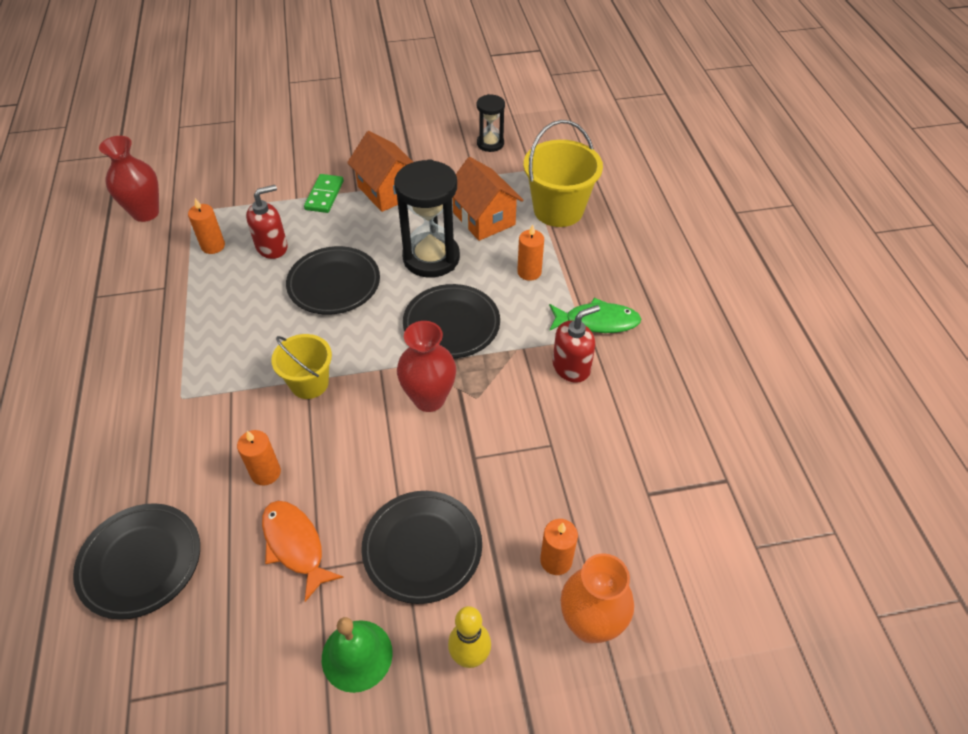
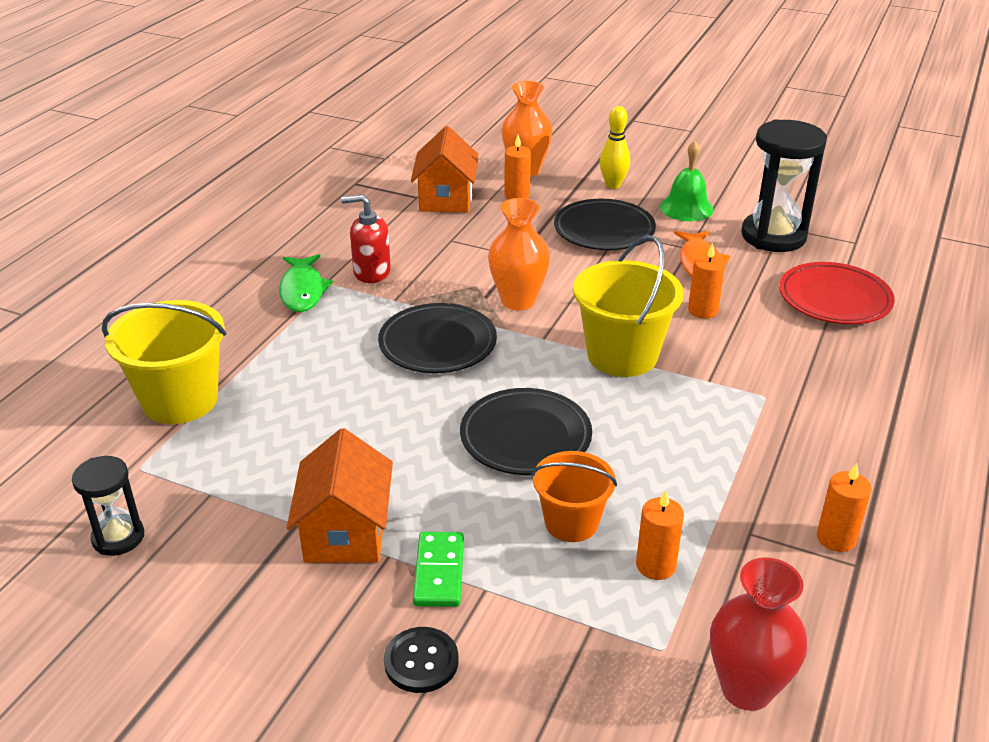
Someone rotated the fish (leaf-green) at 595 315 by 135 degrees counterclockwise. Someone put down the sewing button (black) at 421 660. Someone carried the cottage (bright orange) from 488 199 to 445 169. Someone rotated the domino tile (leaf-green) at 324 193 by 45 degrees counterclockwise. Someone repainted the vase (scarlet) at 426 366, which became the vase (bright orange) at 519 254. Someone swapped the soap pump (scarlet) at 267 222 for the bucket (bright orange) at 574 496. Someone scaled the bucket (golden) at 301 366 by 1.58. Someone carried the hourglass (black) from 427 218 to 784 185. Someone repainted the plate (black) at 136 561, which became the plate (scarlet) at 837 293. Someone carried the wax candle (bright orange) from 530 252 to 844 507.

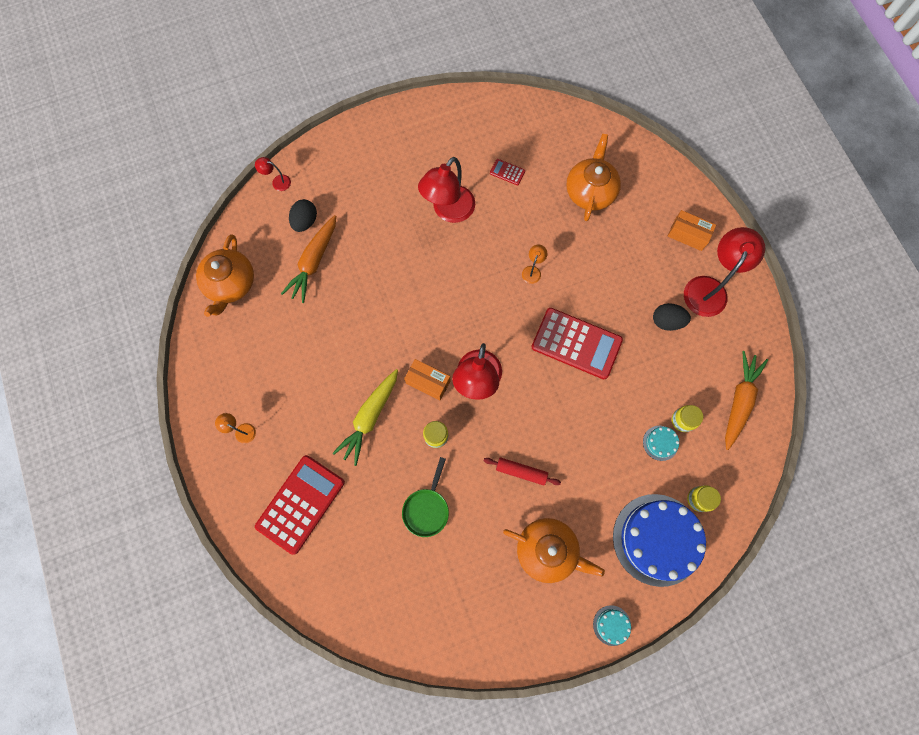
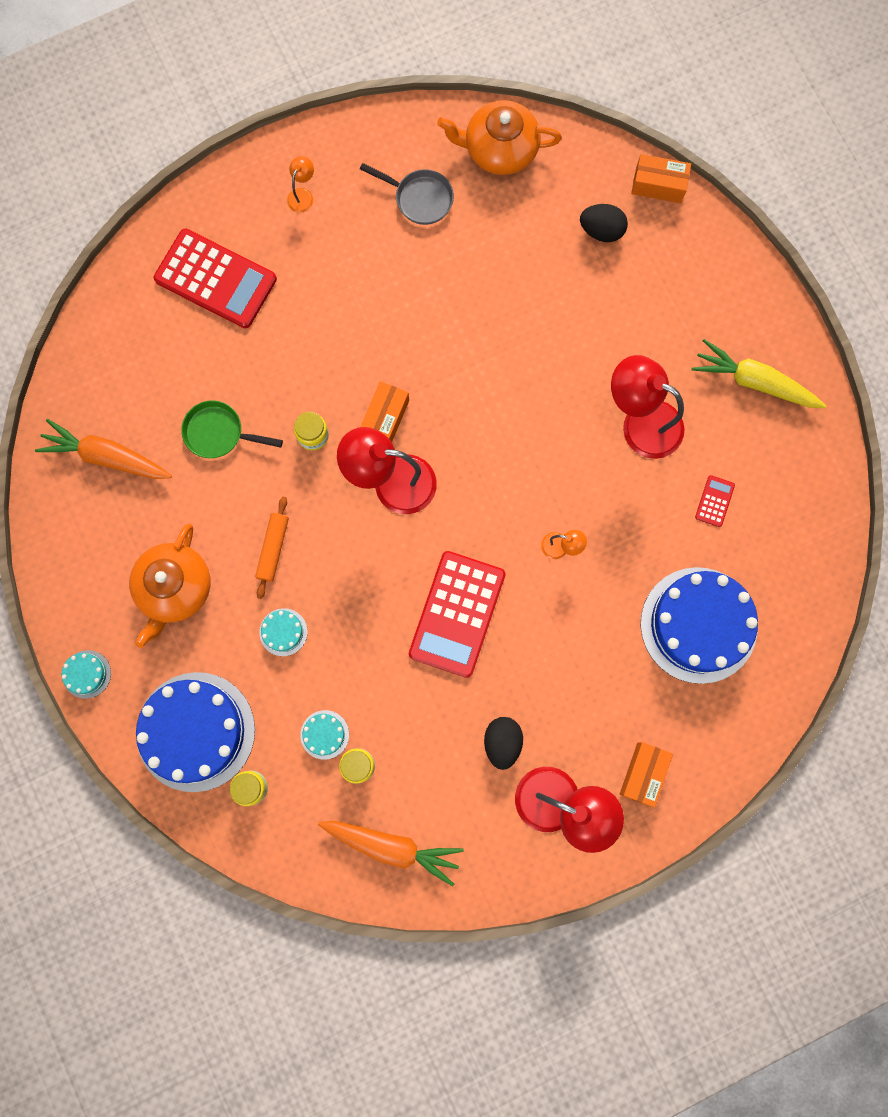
Someone carried the root vegetable (bright orange) from 308 259 to 103 449. Someone repainted the pastry roller (scarlet) at 522 471, which became the pastry roller (bright orange) at 272 548. Someone put down the gateau (aqua) at 283 632. Someone put down the pan (ash-grey) at 407 194. Someone swapped the lamp (scarlet) at 273 174 for the parcel (bright orange) at 661 178. Someone swapped the teapot (bright orange) at 593 177 for the gateau (cobalt) at 699 625. Someone carried the root vegetable (golden) from 365 417 to 759 373.

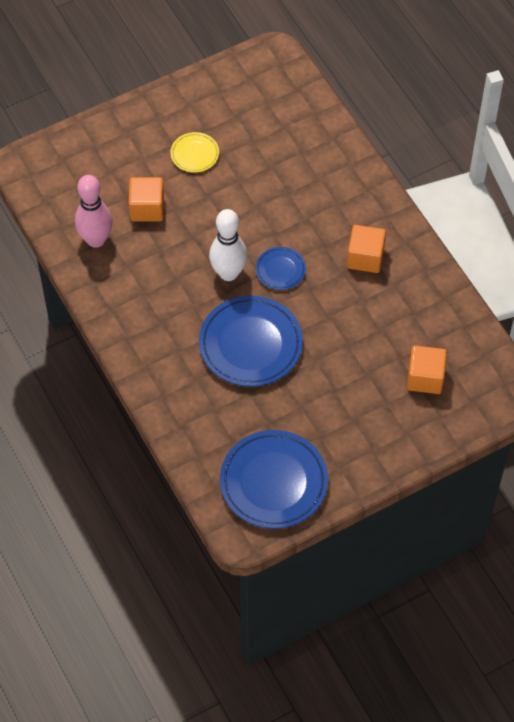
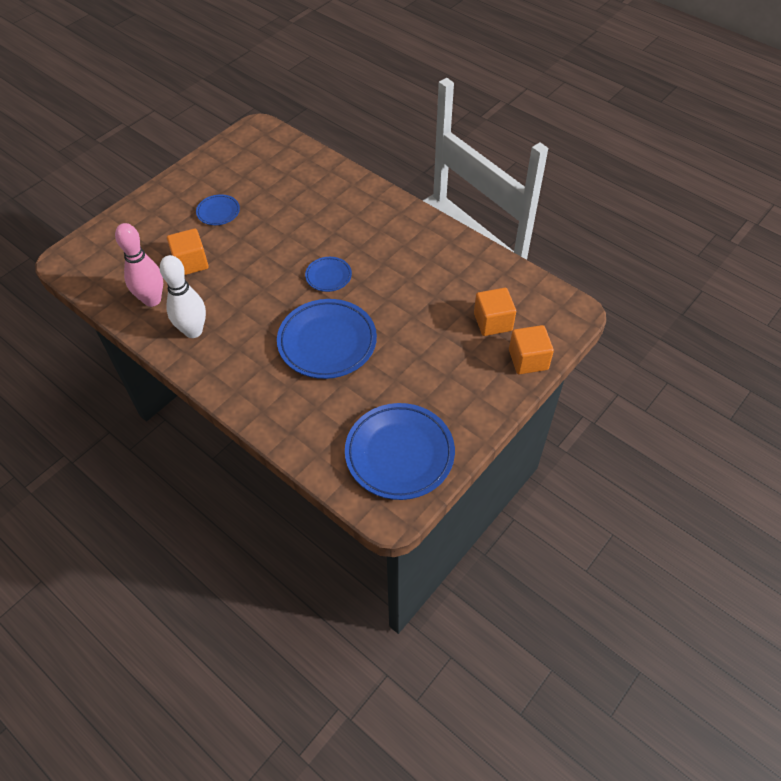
Someone carried the tenpin (white) from 228 245 to 183 296. Someone repainted the plate (golden) at 195 152, which became the plate (cobalt) at 218 209. Someone carried the cube (bright orange) from 366 249 to 531 349.

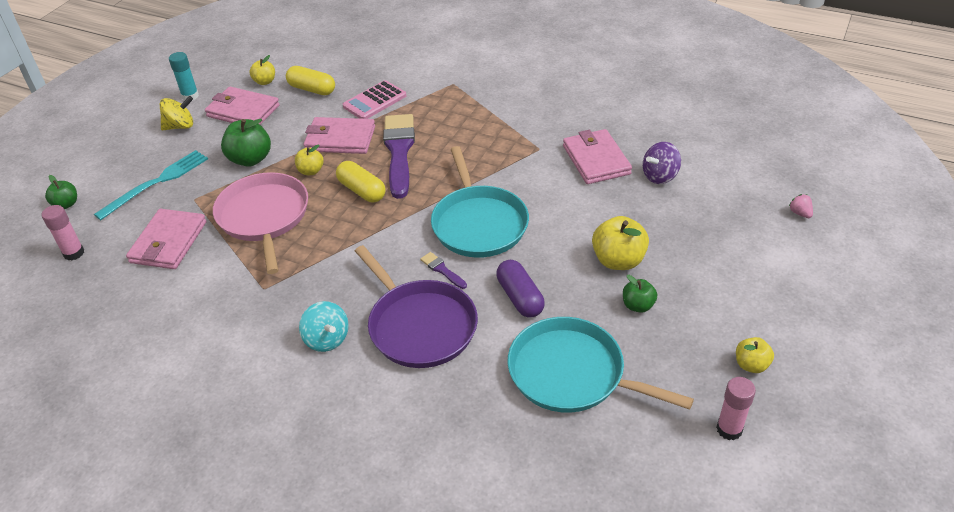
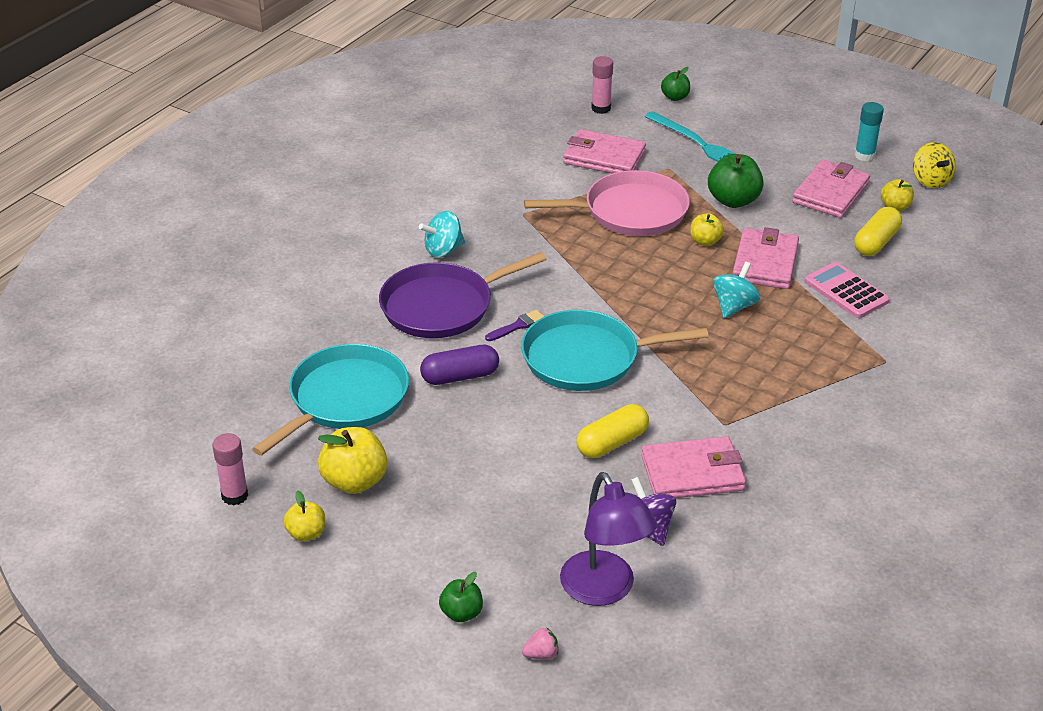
Someone carried the toy apple (golden) from 620 243 to 353 460. Someone carried the toy apple (leaf-green) from 640 294 to 461 597. Someone put down the lamp (violet) at 608 539. Someone carried the pill shape (golden) from 361 181 to 612 431. Someone swapped the paint brush (violet) at 399 156 for the toy top (aqua) at 736 290. Someone carried the toy top (golden) from 176 113 to 934 165.

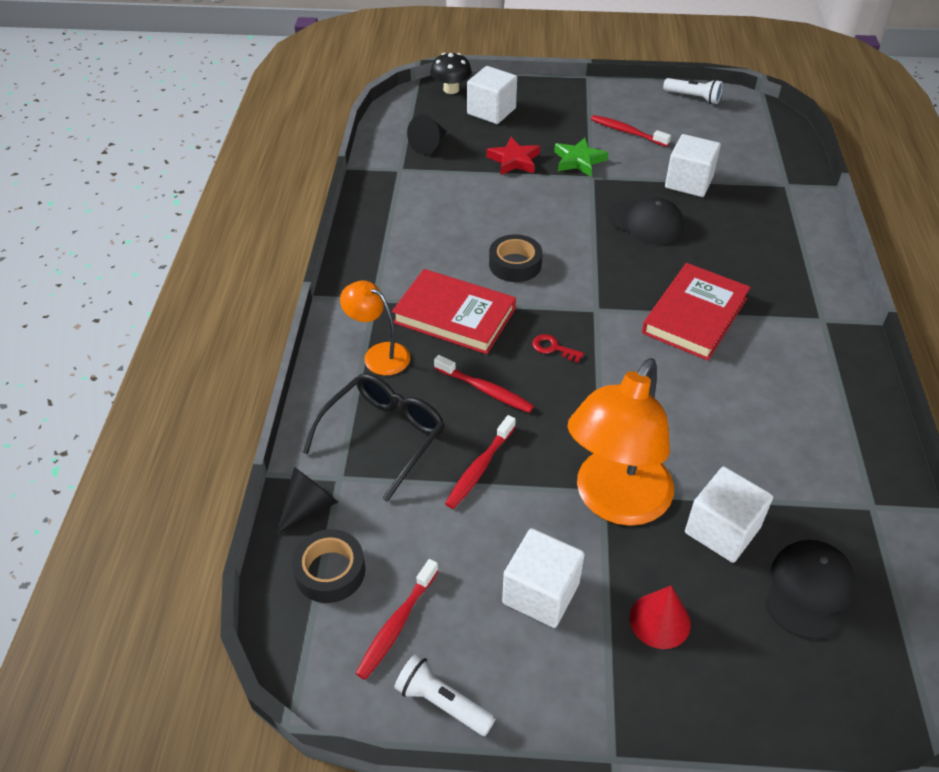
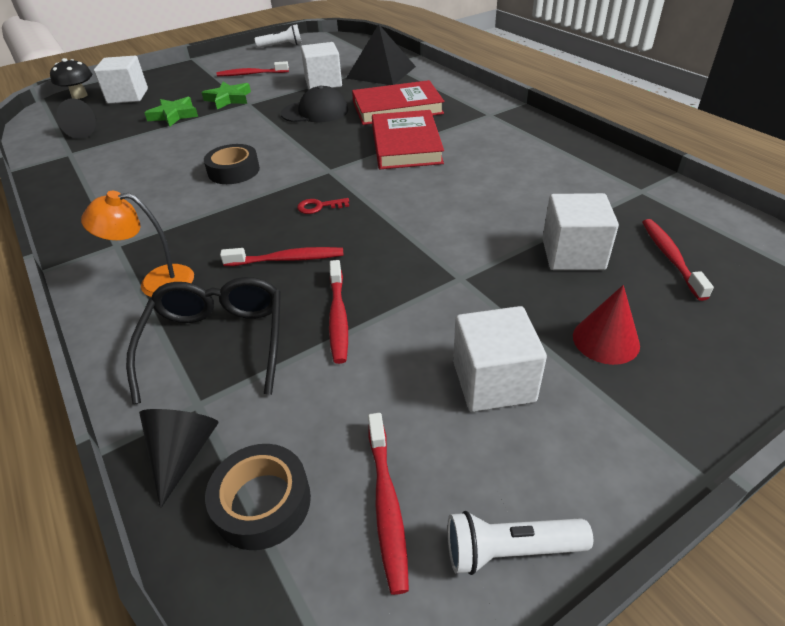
Someone repainted the five-pointed star (scarlet) at 513 156, which became the five-pointed star (leaf-green) at 171 111. Someone put down the pyramid shape (black) at 381 54. Someone carried the hardcover (scarlet) from 454 311 to 398 102. Someone swapped the baseball cap (black) at 810 589 for the tooth brush (scarlet) at 678 260. Someone took away the lamp (bright orange) at 621 442.

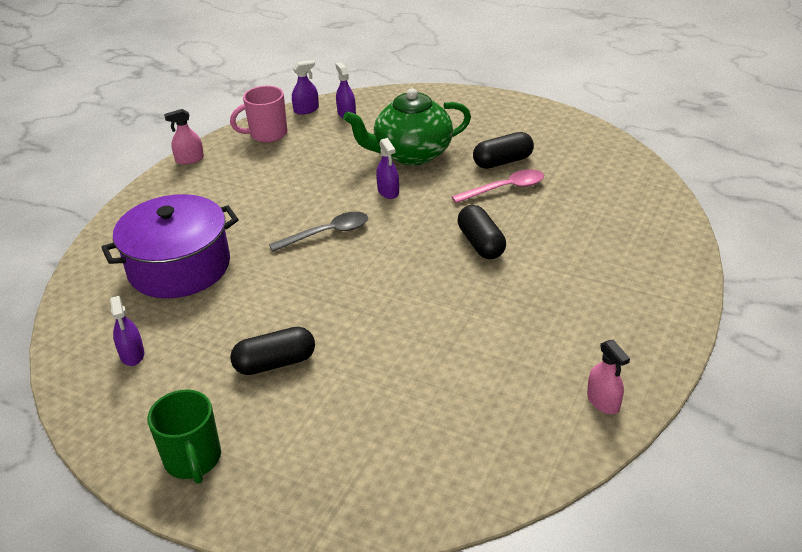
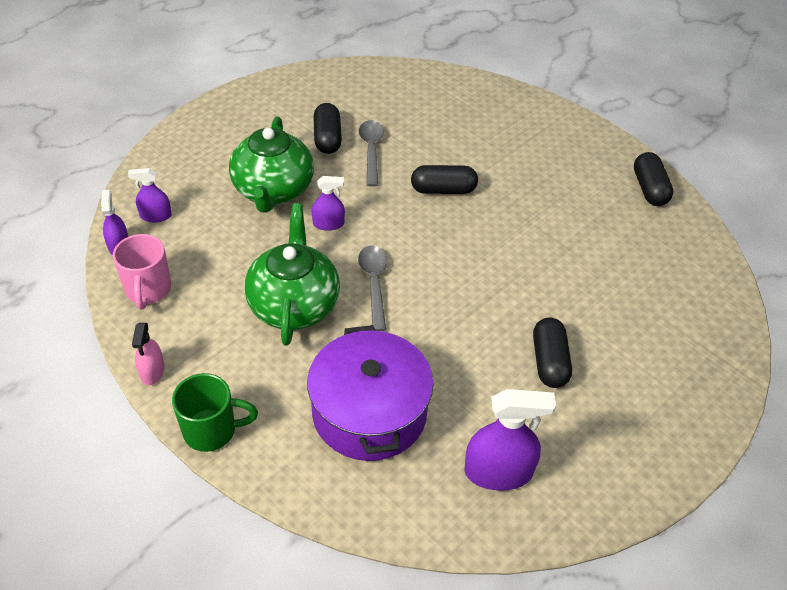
Someone carried the tea mug (leaf-green) from 184 436 to 215 412. Someone put down the teapot (leaf-green) at 292 274. Someone repainted the tablespoon (rosy) at 498 186, which became the tablespoon (ash-grey) at 371 153. Someone scaled the sprayer (violet) at 127 331 by 1.76. Someone swapped the sprayer (rosy) at 608 377 for the pill shape (black) at 654 179.

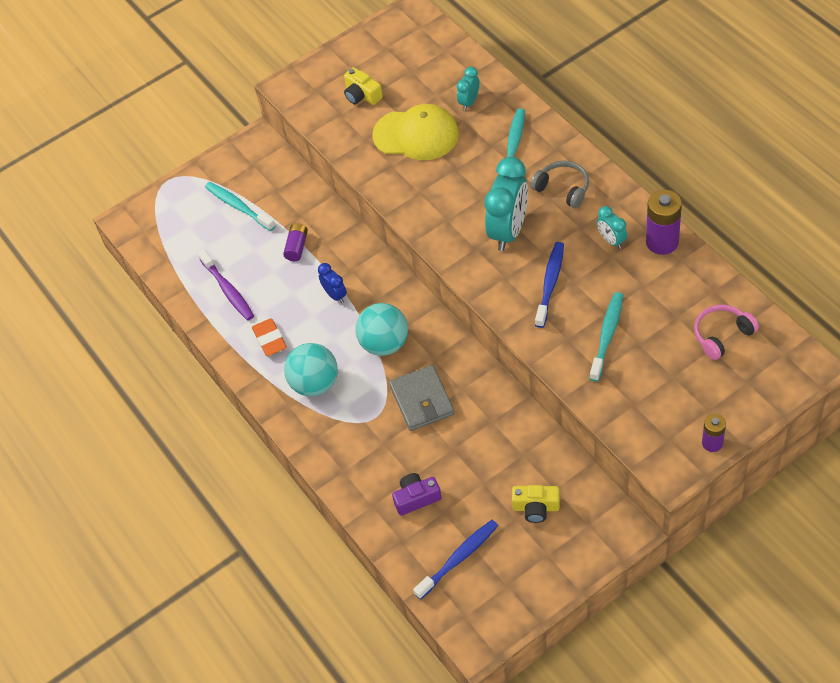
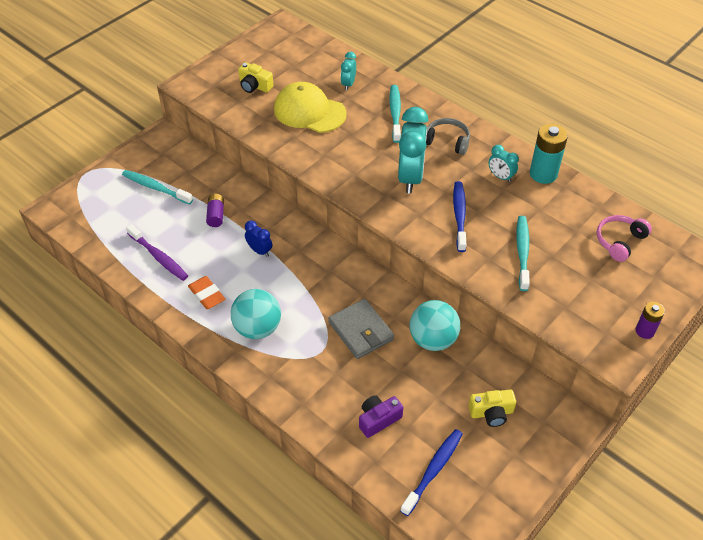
Someone rotated the baseball cap (golden) at 416 132 by 150 degrees counterclockwise. Someone carried the sphere (aqua) from 381 329 to 435 325. Someone repainted the AA battery (violet) at 664 222, which became the AA battery (aqua) at 549 154.

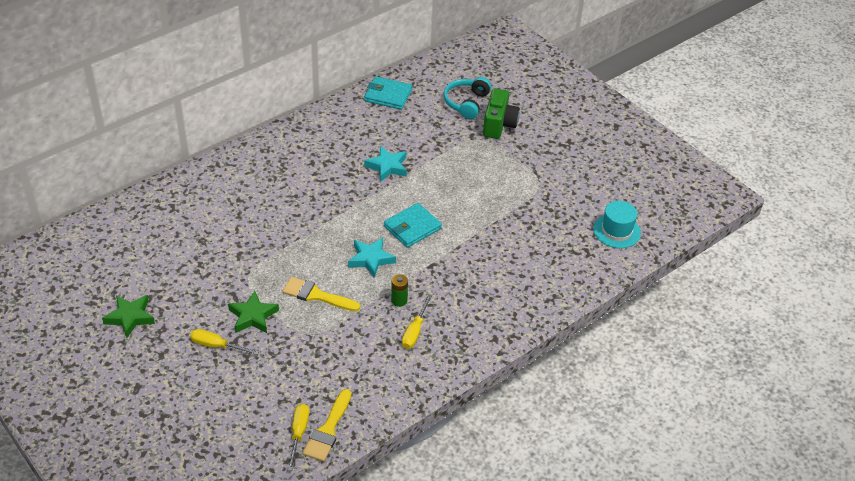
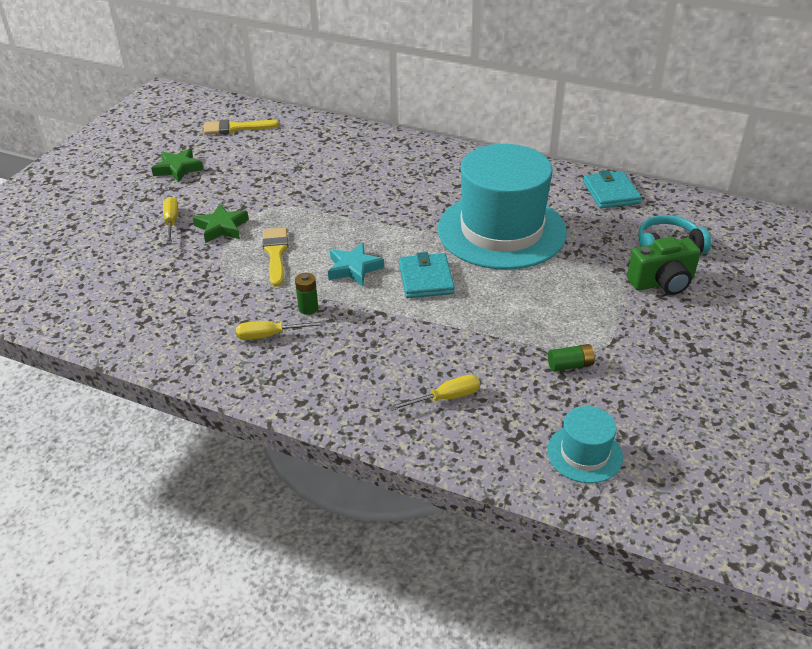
Someone carried the paint brush (golden) from 327 425 to 241 127. Someone carried the screwdriver (golden) from 298 437 to 434 393. Someone rotated the wallet (aqua) at 413 225 by 60 degrees clockwise. Someone swapped the five-pointed star (aqua) at 385 164 for the tall hat (aqua) at 502 207. Someone put down the AA battery (leaf-green) at 571 357.

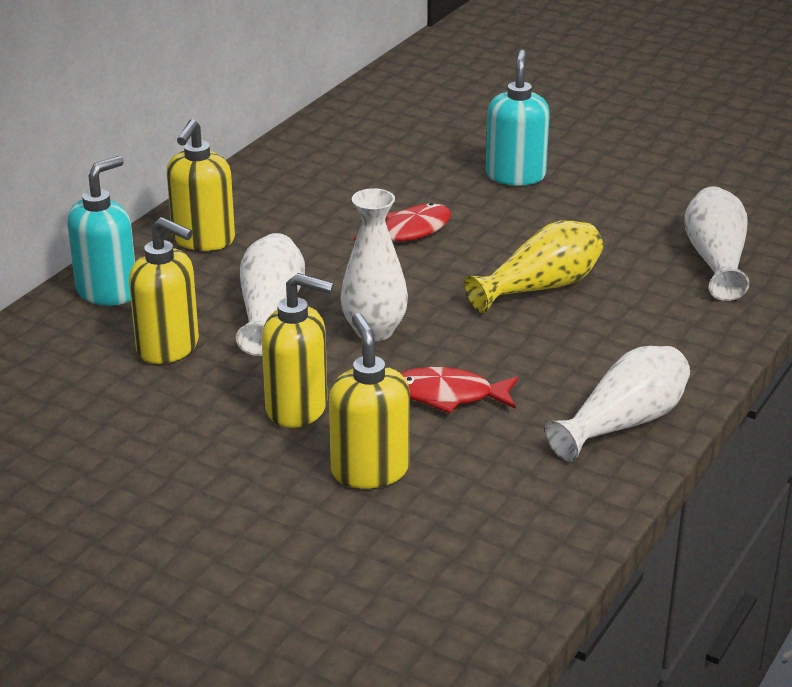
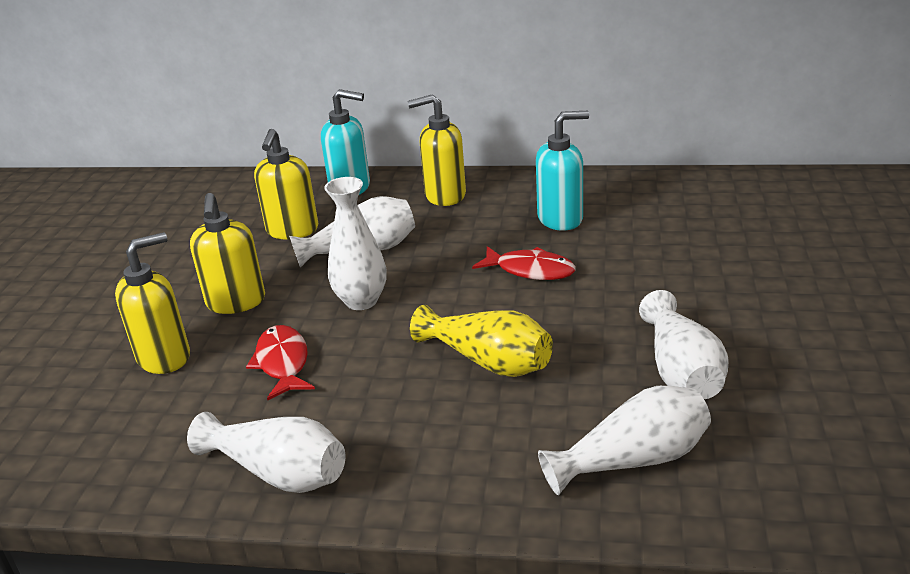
Someone carried the soap pump (aqua) from 518 117 to 562 171. Someone put down the vase (white) at 684 344.

